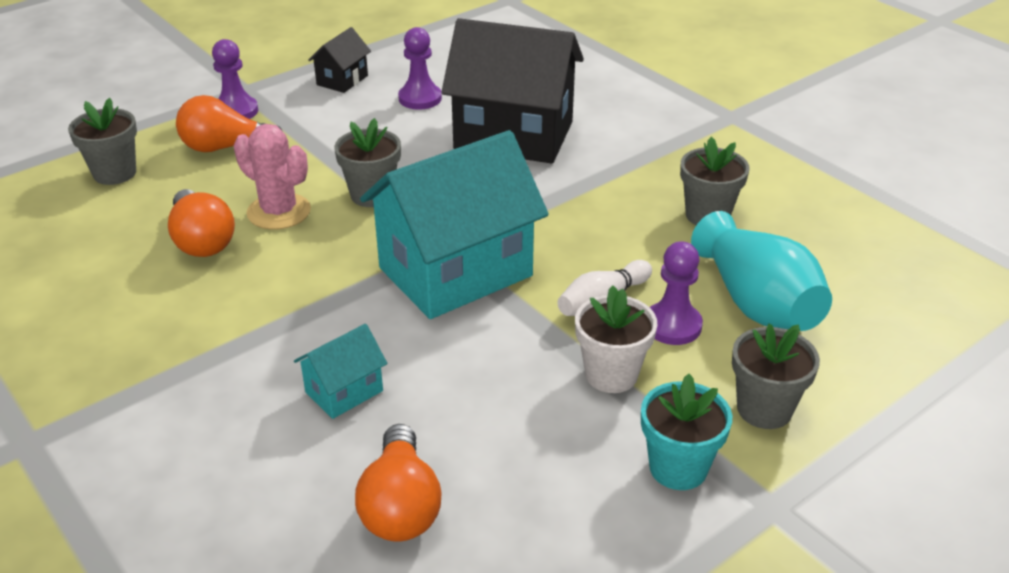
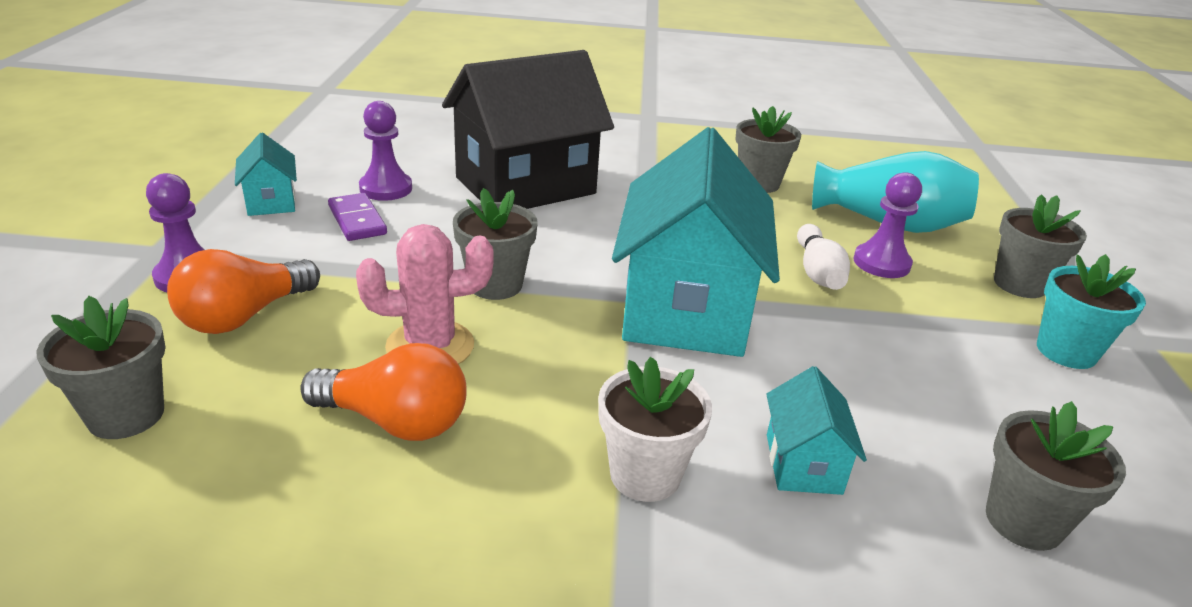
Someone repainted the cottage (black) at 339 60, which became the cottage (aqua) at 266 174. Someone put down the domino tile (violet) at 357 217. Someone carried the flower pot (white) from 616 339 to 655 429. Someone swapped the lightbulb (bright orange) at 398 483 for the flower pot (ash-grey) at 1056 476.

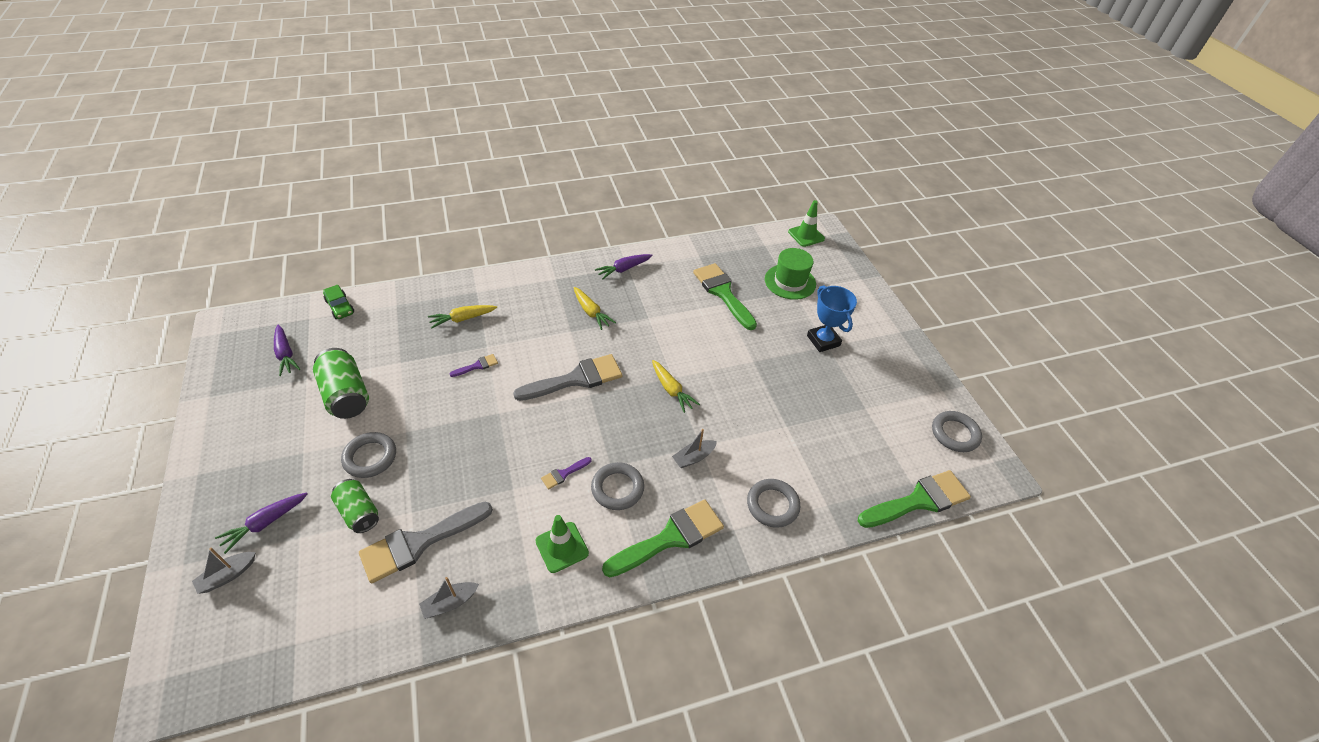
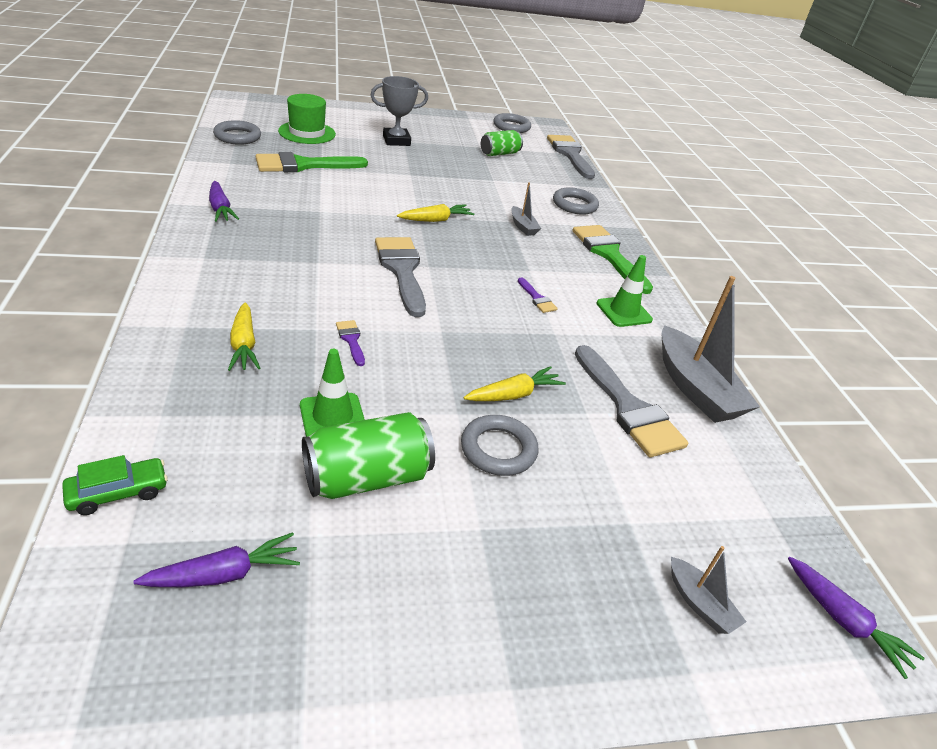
Someone carried the torus (ash-grey) from 617 486 to 237 132. Someone carried the traffic cone (leaf-green) from 806 223 to 332 393. Someone repainted the award cup (cobalt) at 832 318, which became the award cup (ash-grey) at 399 111. Someone carried the root vegetable (golden) from 595 308 to 515 383. Someone carried the tin (leaf-green) from 355 506 to 502 143. Someone repainted the paint brush (leaf-green) at 914 499, which became the paint brush (ash-grey) at 571 157. Someone scaled the boat (ash-grey) at 449 598 by 2.07. Someone carried the root vegetable (violet) from 261 523 to 856 618.

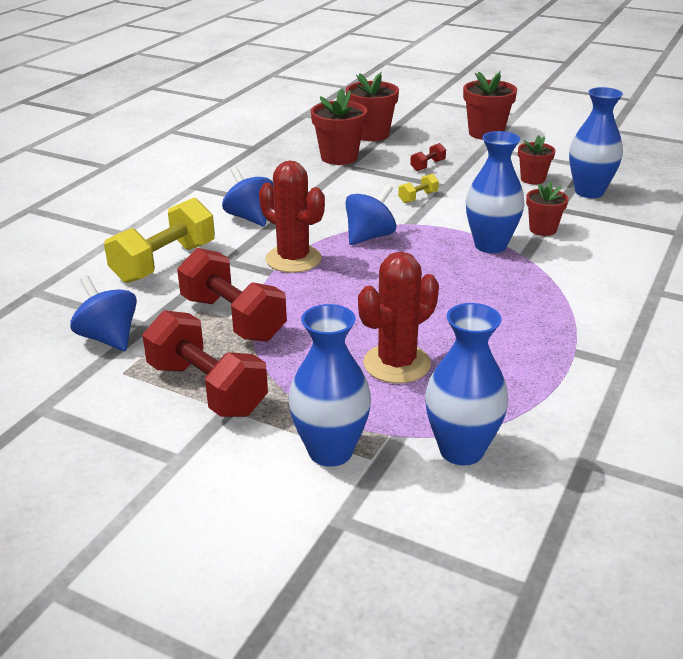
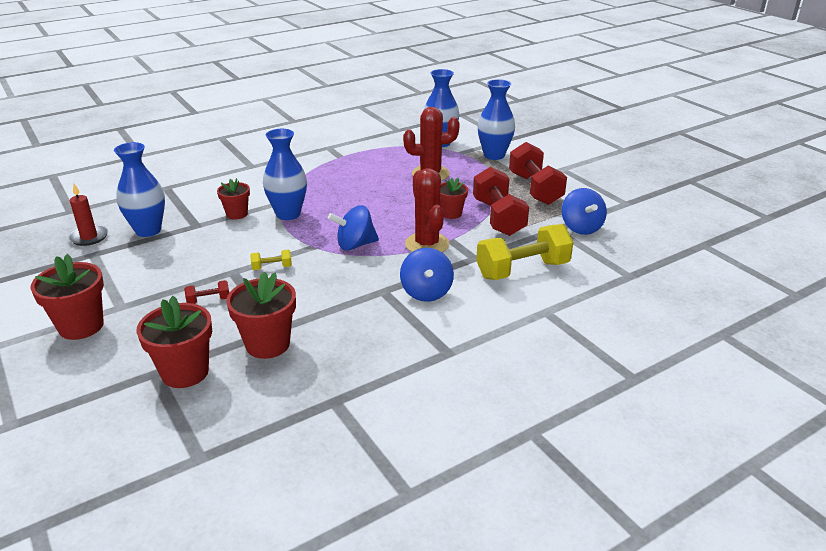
Someone put down the wax candle (scarlet) at 88 215. Someone carried the flower pot (scarlet) from 536 159 to 454 198.

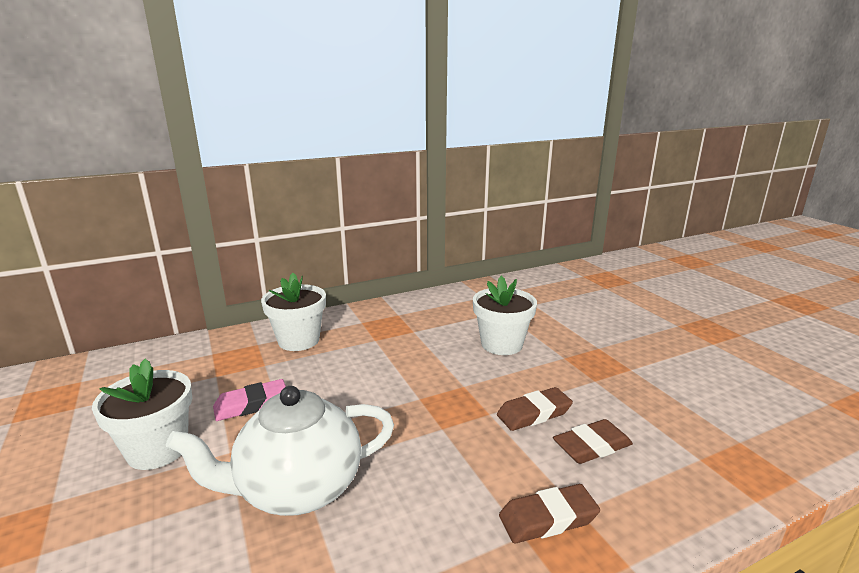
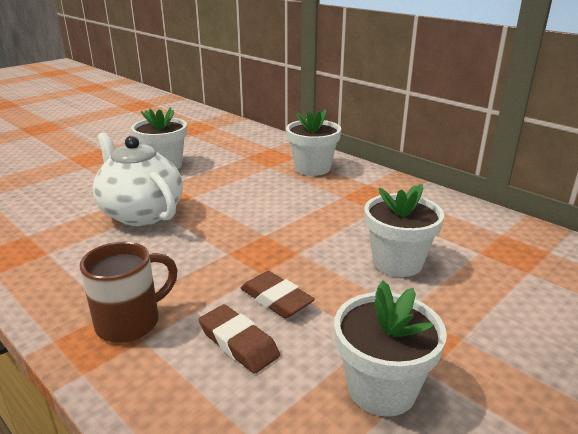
Someone swapped the eraser (dark brown) at 549 513 for the tea mug (dark brown) at 129 292. Someone put down the flower pot (white) at 390 349. Someone took away the eraser (rosy) at 249 400.

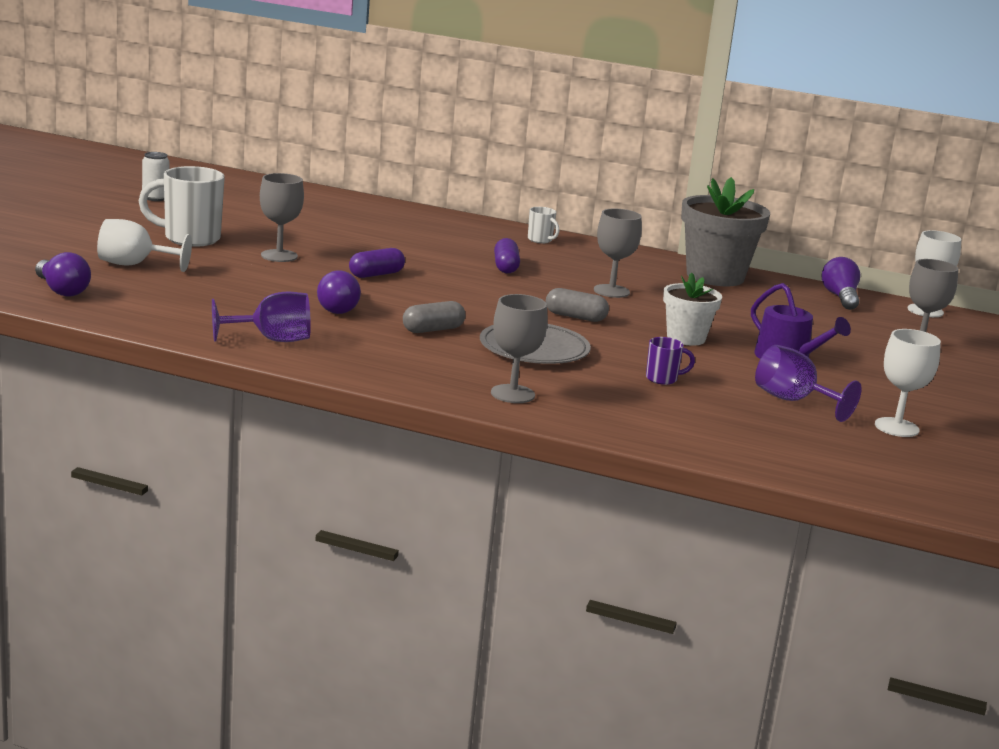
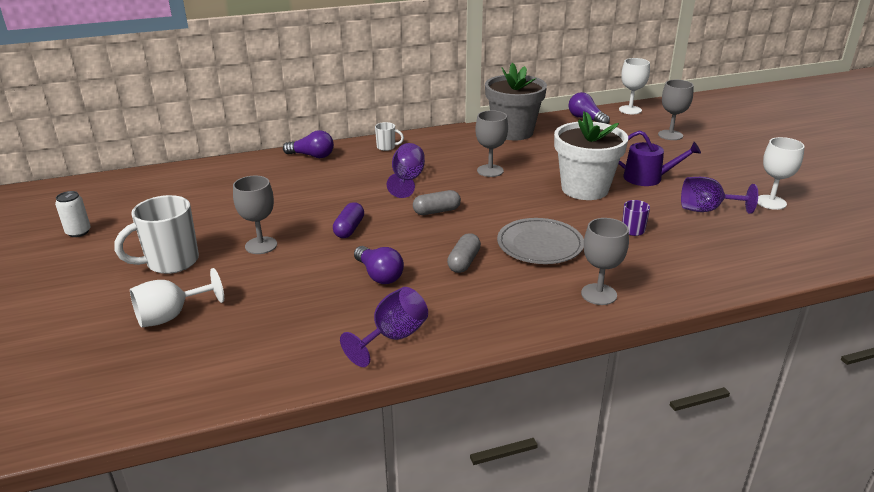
Someone carried the lightbulb (violet) from 63 274 to 308 144. Someone swapped the pill shape (violet) at 507 255 for the chalice (violet) at 406 170. Someone carried the pill shape (ash-grey) from 577 305 to 437 202. Someone scaled the flower pot (white) at 692 309 by 1.69.

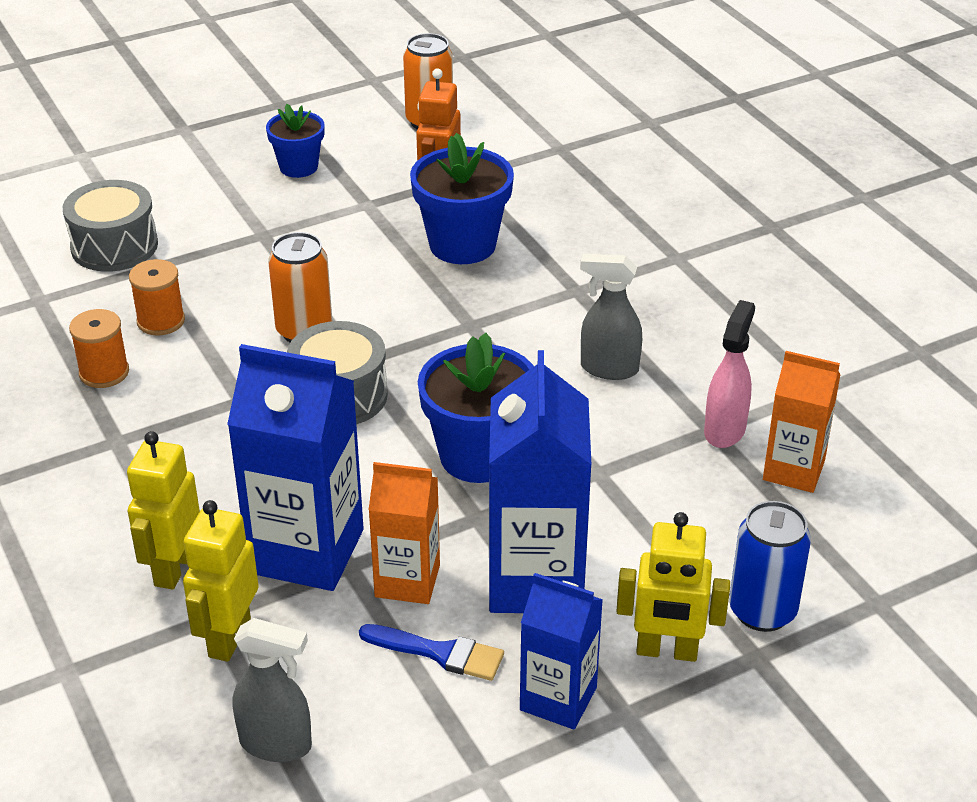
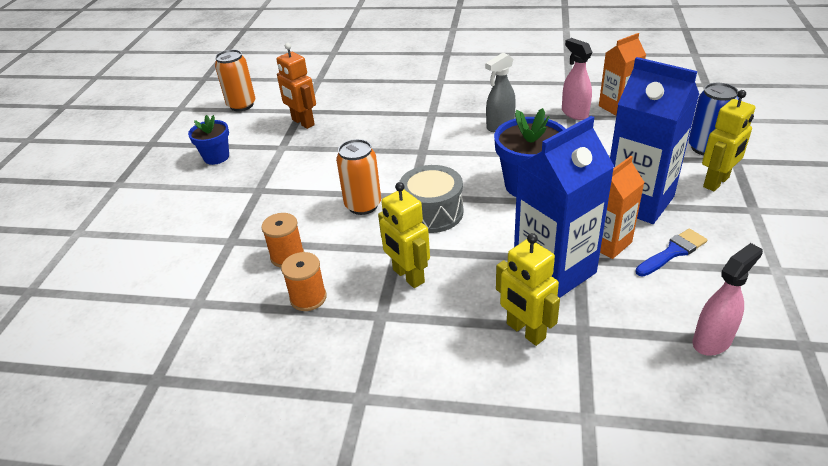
Someone carried the toy robot (golden) from 221 581 to 404 235. Someone repainted the sprayer (ash-grey) at 272 690, which became the sprayer (rosy) at 728 299. Someone took away the toy drum (ash-grey) at 110 226. Someone took away the flower pot (cobalt) at 462 198. Someone took away the carton (cobalt) at 561 651.

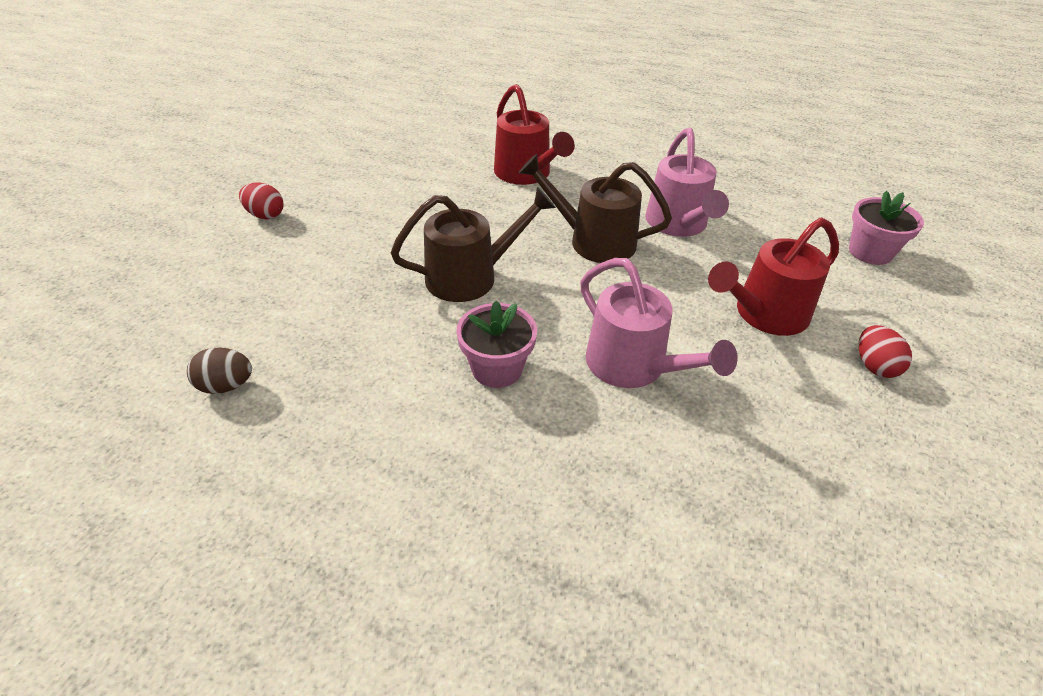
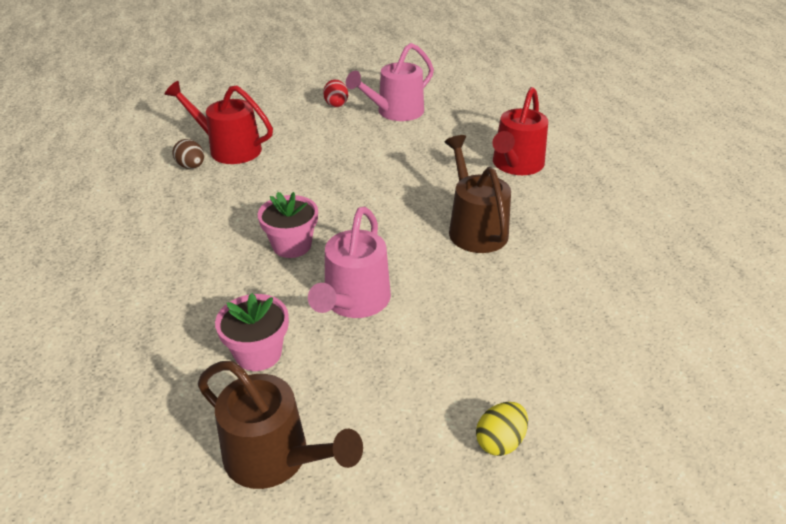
Someone carried the sprinkling can (scarlet) from 773 277 to 218 122. Someone carried the sprinkling can (dark brown) from 473 244 to 280 425. Someone carried the flower pot (rosy) from 886 228 to 252 332. Someone carried the sprinkling can (rosy) from 687 182 to 390 82. Someone repainted the egg (scarlet) at 885 351, which became the egg (golden) at 502 429.

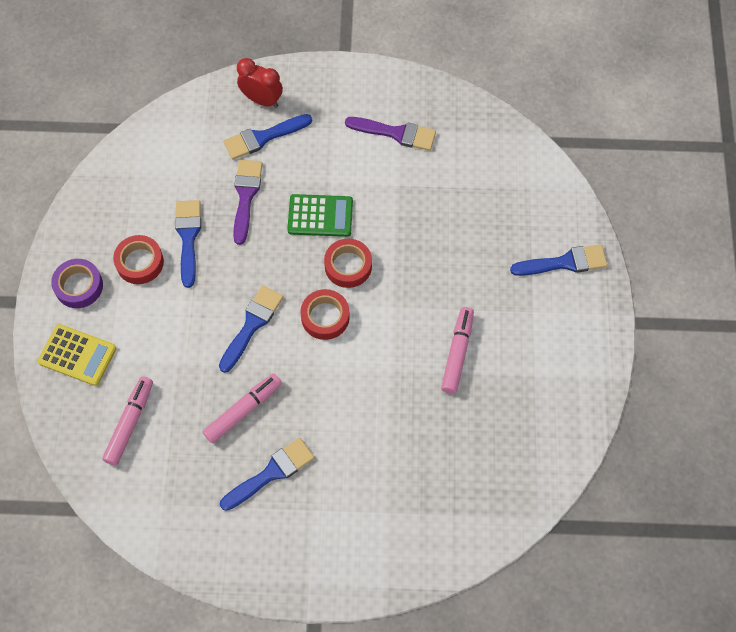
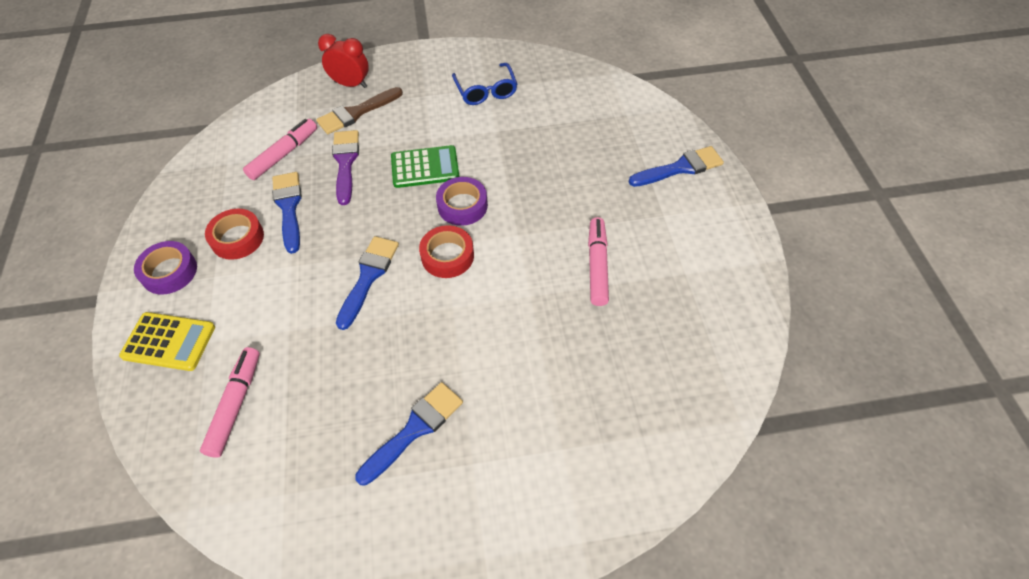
Someone carried the marker pen (rosy) from 242 409 to 280 149. Someone repainted the paint brush (cobalt) at 267 137, which became the paint brush (dark brown) at 359 110. Someone repainted the tape (scarlet) at 348 263, which became the tape (violet) at 462 201. Someone swapped the paint brush (violet) at 390 134 for the spectacles (cobalt) at 484 84.

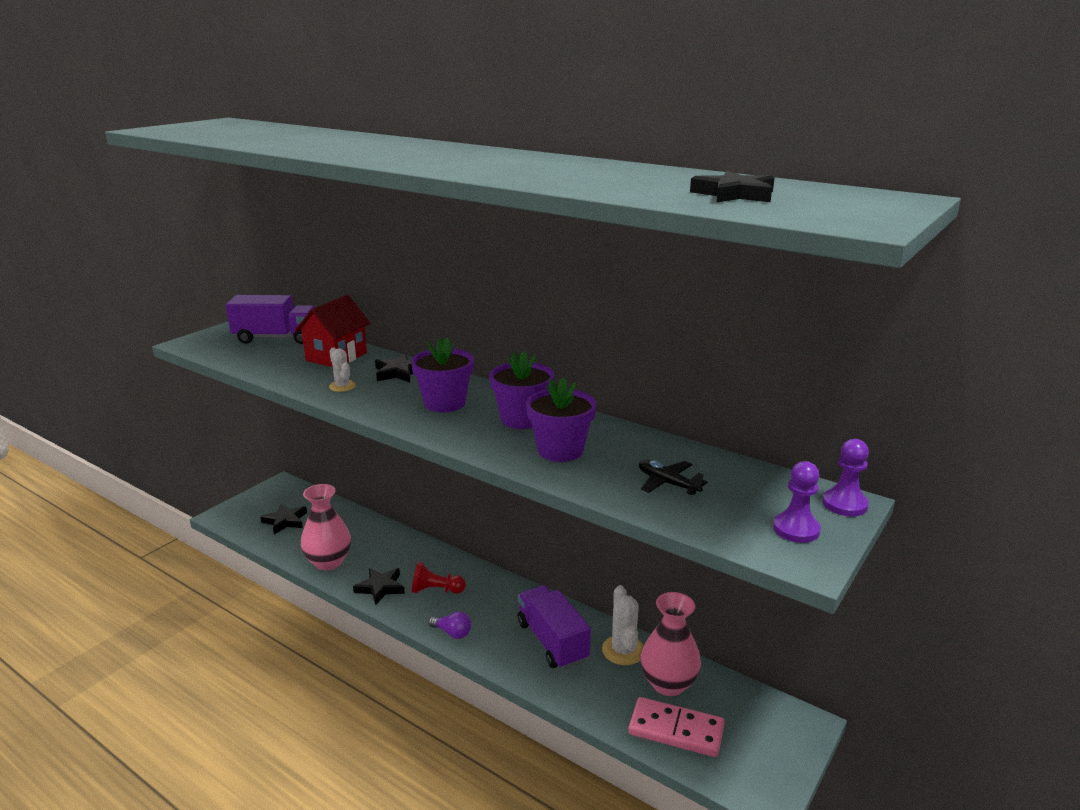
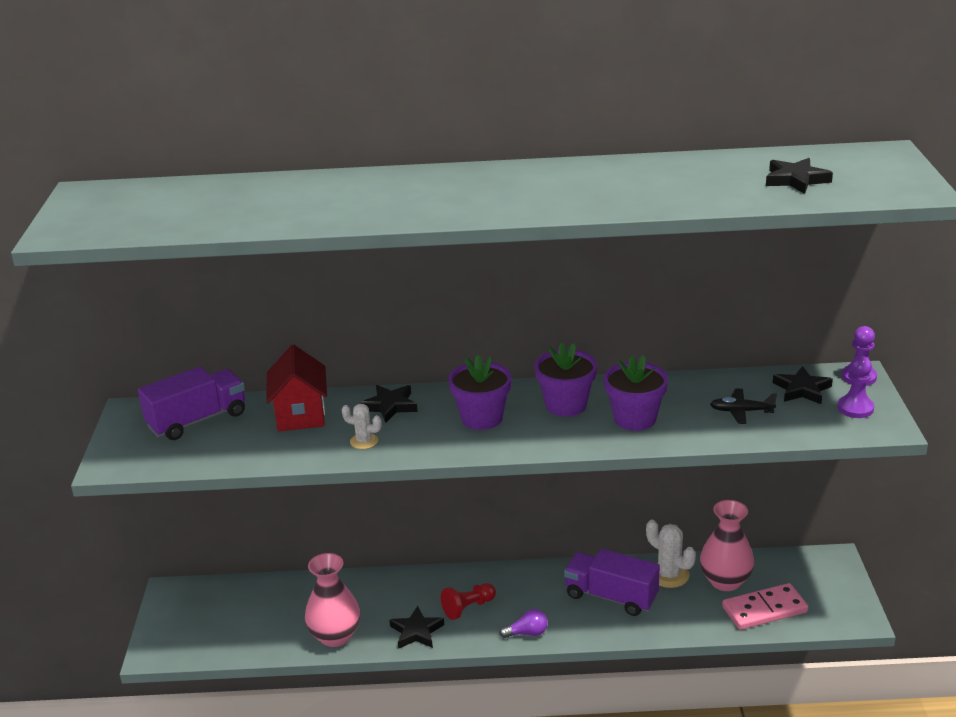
Someone carried the five-pointed star (black) from 283 519 to 803 385.

